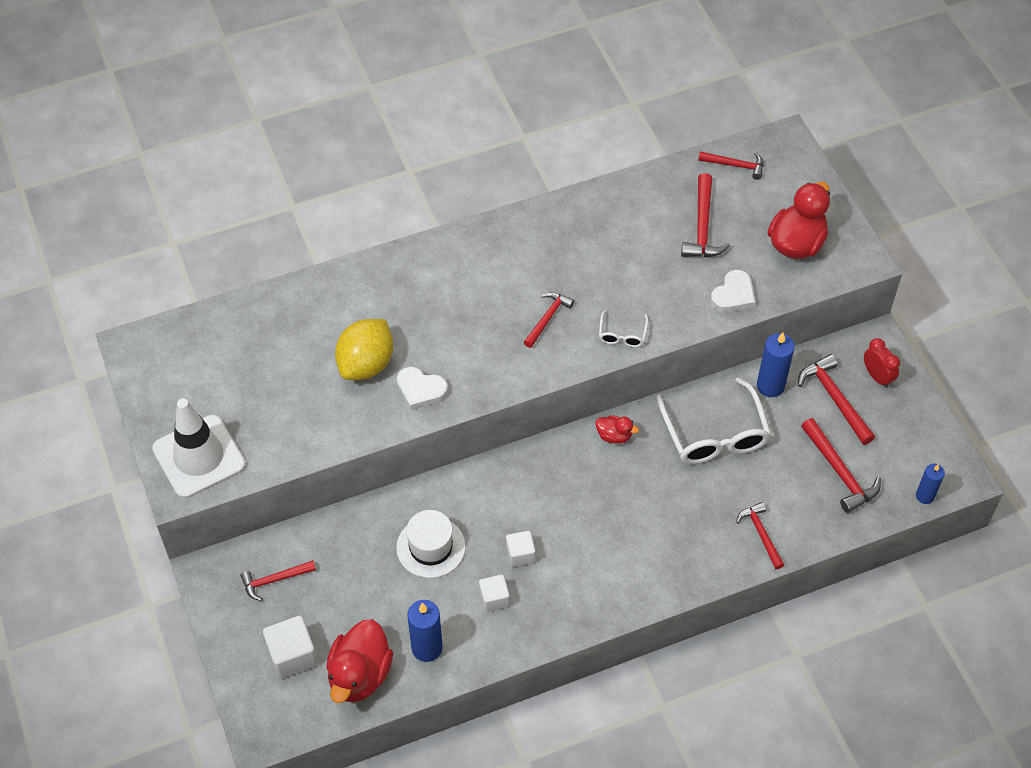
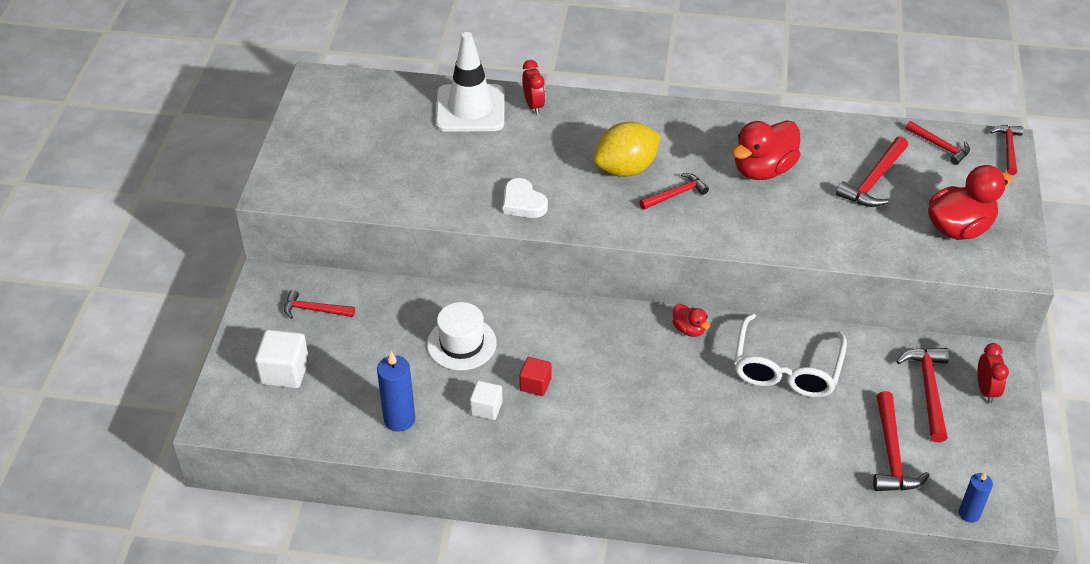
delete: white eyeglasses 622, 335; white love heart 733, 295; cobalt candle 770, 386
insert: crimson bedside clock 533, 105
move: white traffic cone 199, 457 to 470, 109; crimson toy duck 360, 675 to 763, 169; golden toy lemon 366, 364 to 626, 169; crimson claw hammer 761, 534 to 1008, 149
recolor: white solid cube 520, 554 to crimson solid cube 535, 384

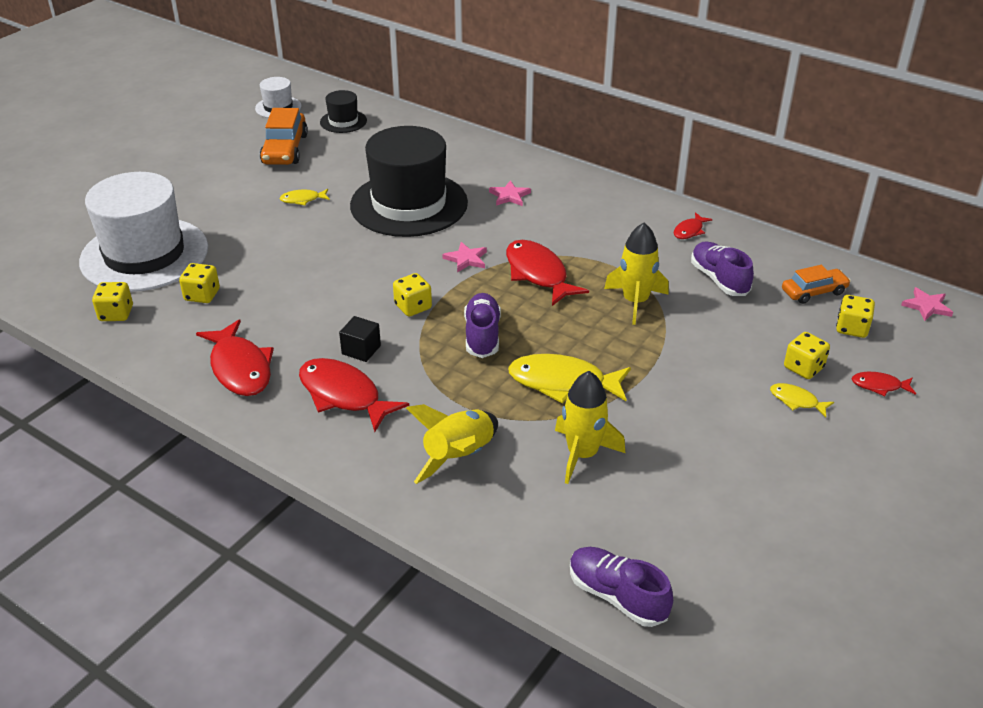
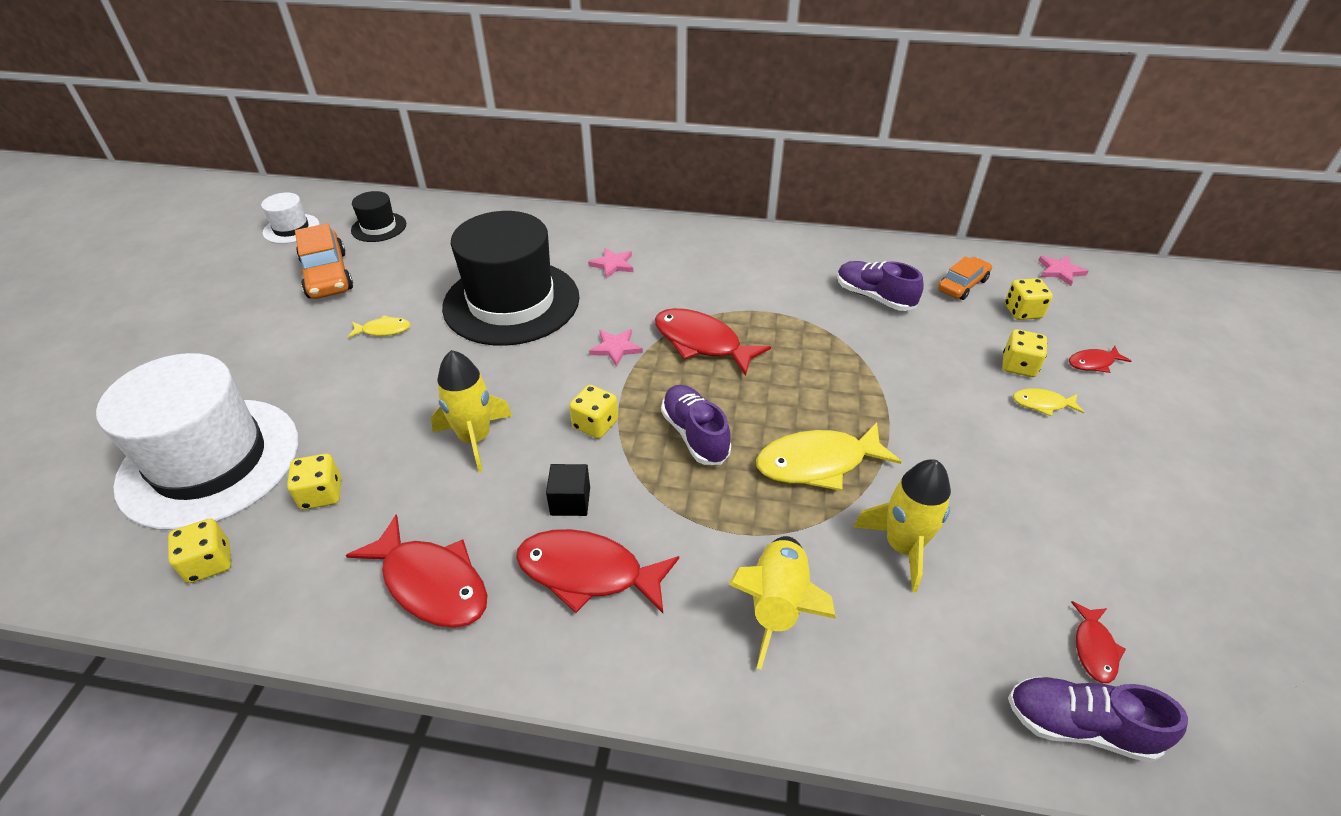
move: golden toy rocket 635, 301 to 475, 438; crimson fish 689, 231 to 1094, 649
rotate: golden fish 302, 200 = 384, 330 150 degrees counterclockwise

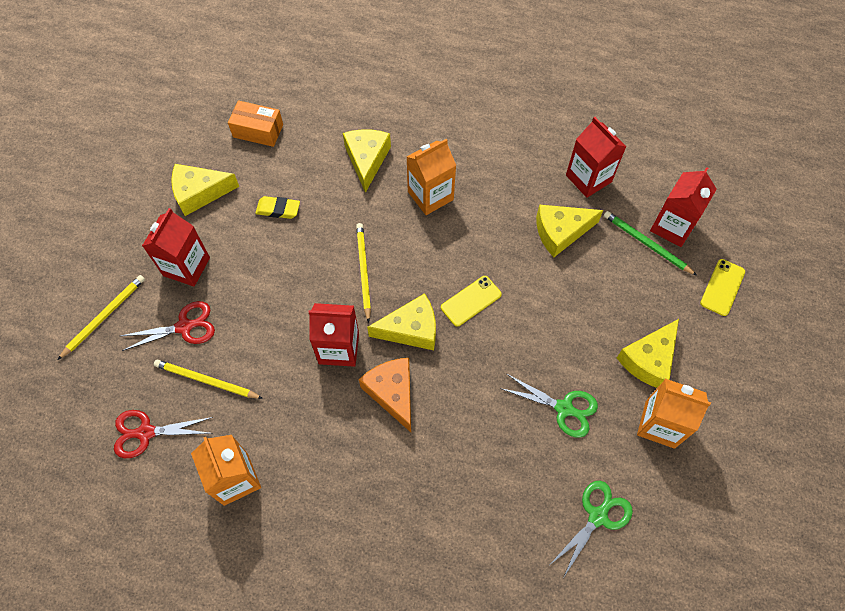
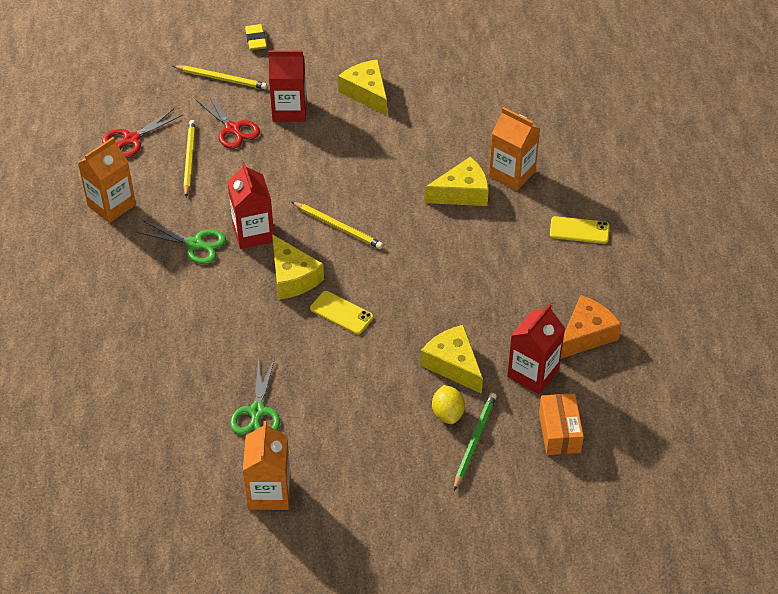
delete: golden cheese 648, 359; crimson milk carton 672, 226
insert: golden toy lemon 447, 414
move: bright orange box 258, 131 to 559, 432; golden pencil eraser 278, 209 to 256, 40; bright orange cheese 392, 393 to 586, 335; bright orange milk carton 430, 196 to 512, 174; emerald pair of scissors 597, 516 to 195, 244; golden mobile phone 722, 287 to 579, 230
rotate: crimson pair of scissors 146, 432 = 131, 139 105 degrees counterclockwise; golden lead pencil 363, 271 = 338, 227 60 degrees clockwise

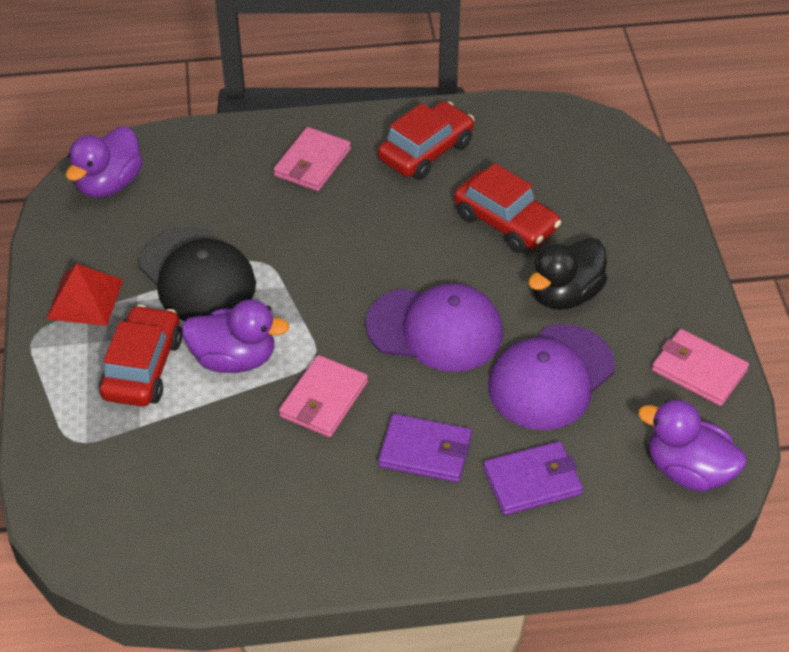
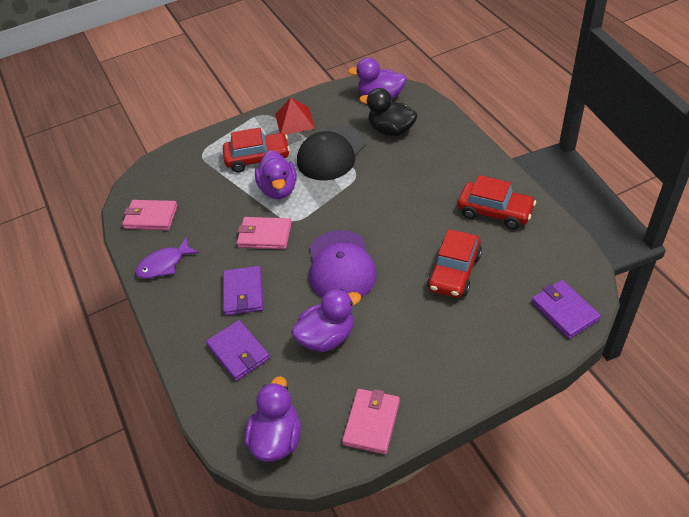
insert: royal purple fish 164, 264; royal purple card wallet 564, 311
move: pink card wallet 312, 163 to 151, 217; ebony toy duck 565, 294 to 391, 130
replace: royal purple baseball cap 551, 377 to royal purple toy duck 327, 337

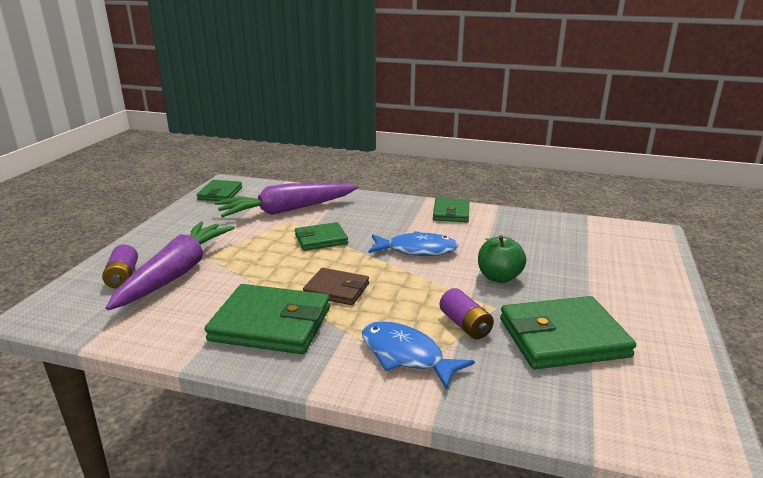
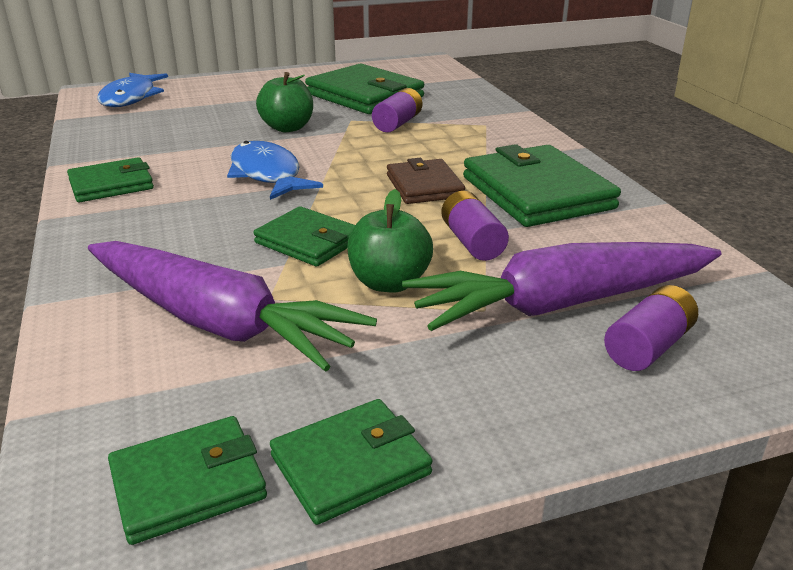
insert: emerald card wallet 350, 465; emerald toy apple 389, 283; royal purple AA battery 472, 242
move: cobalt fish 406, 356 to 131, 98

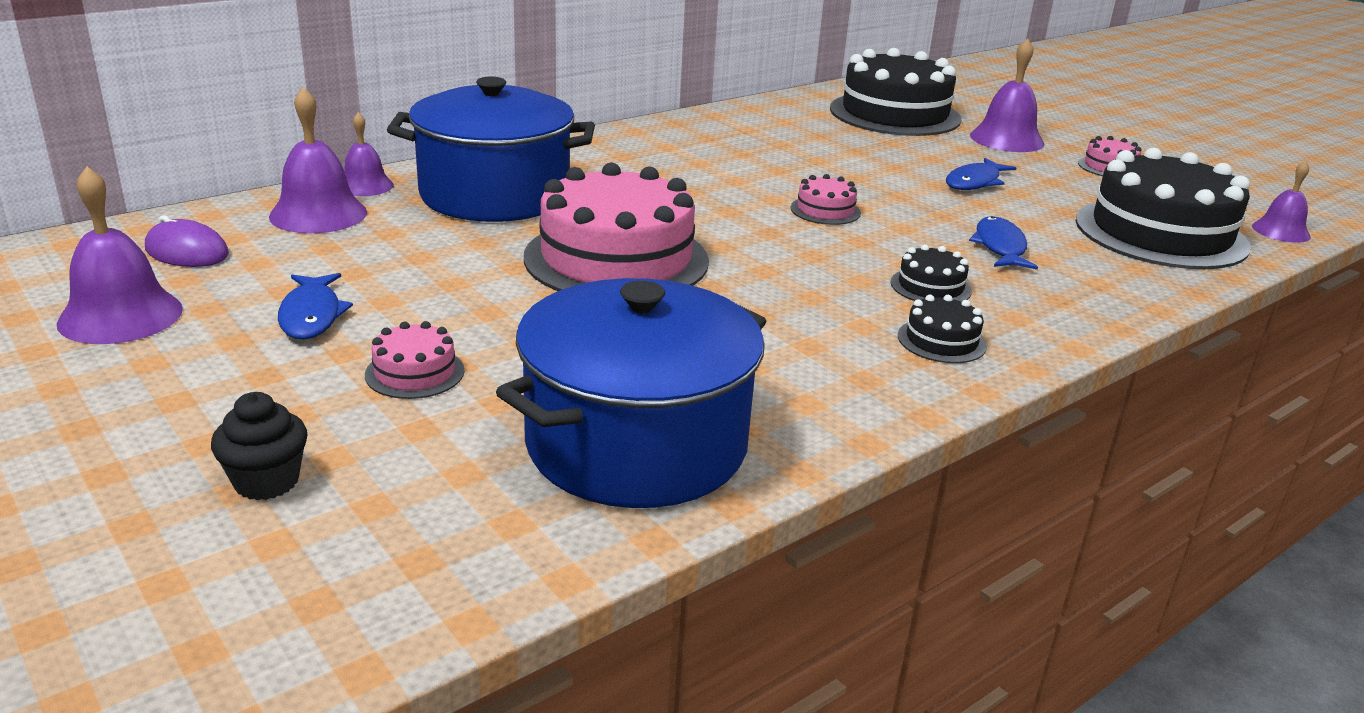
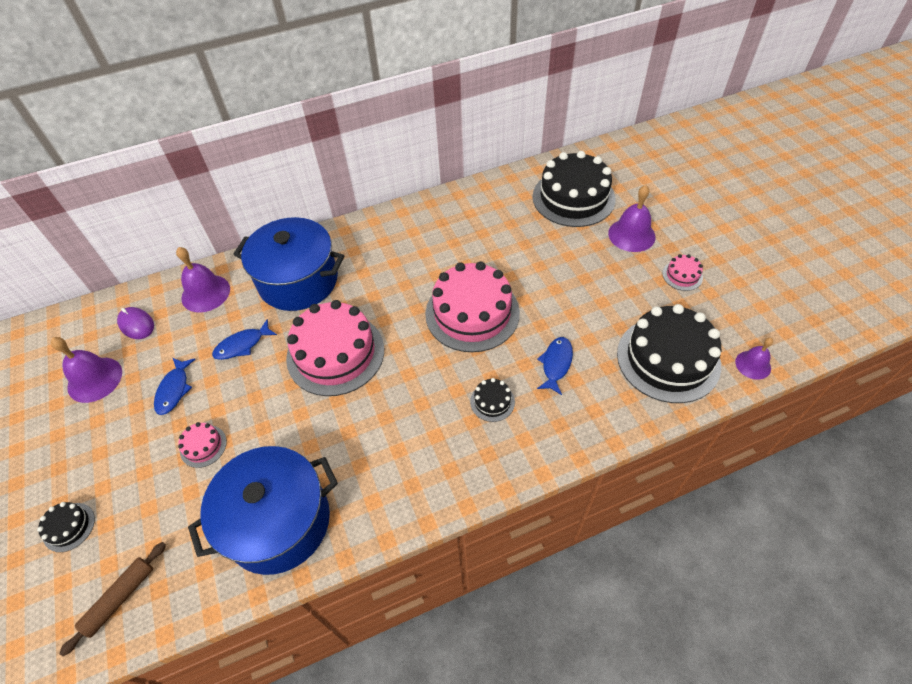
delete: ebony cupcake 266, 481; royal purple hand bell 365, 185
insert: dark brown rolling pin 120, 598
move: ebony cake 941, 341 to 69, 527; cobalt fish 975, 182 to 242, 345
resize: pink cake 825, 210 = 472, 313 x2.34

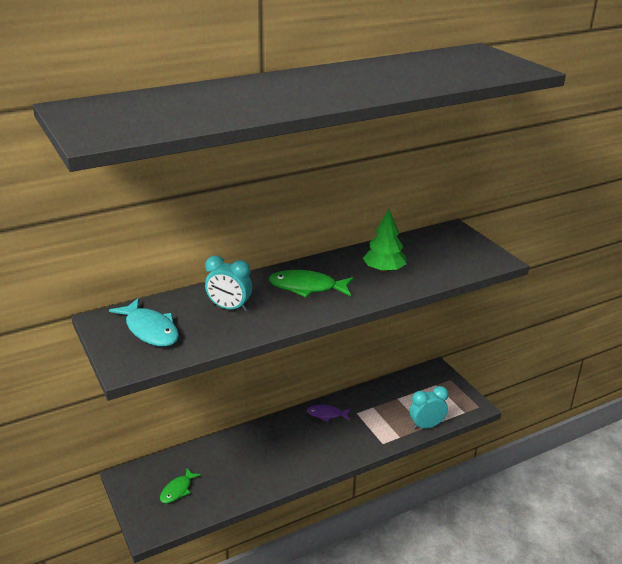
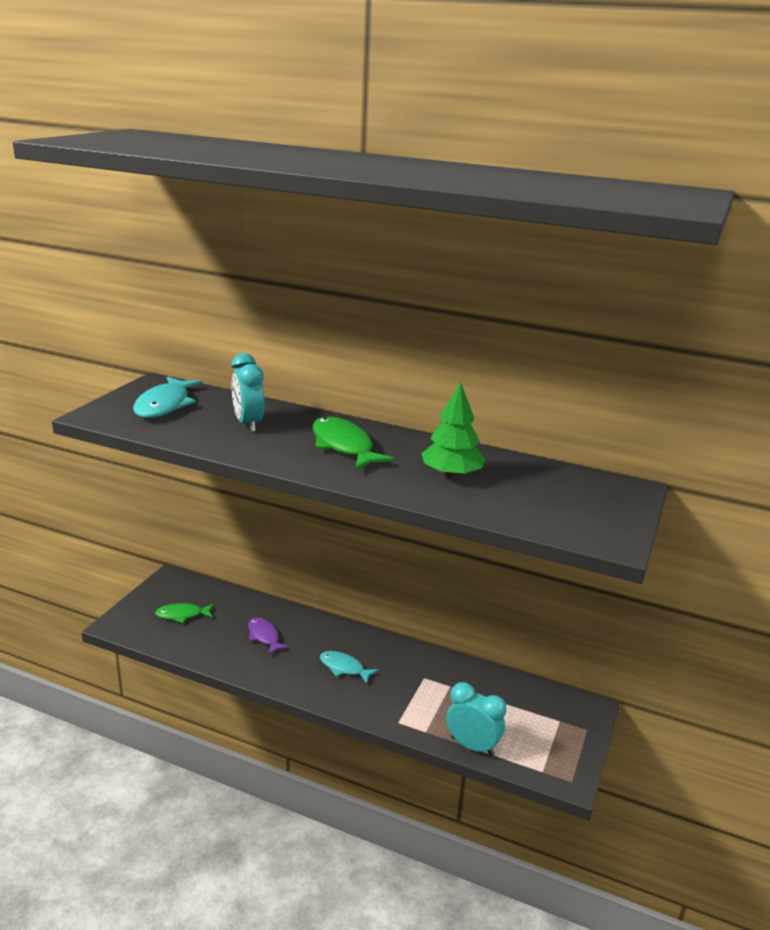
insert: aqua fish 344, 668
move: royal purple fish 326, 414 to 264, 636

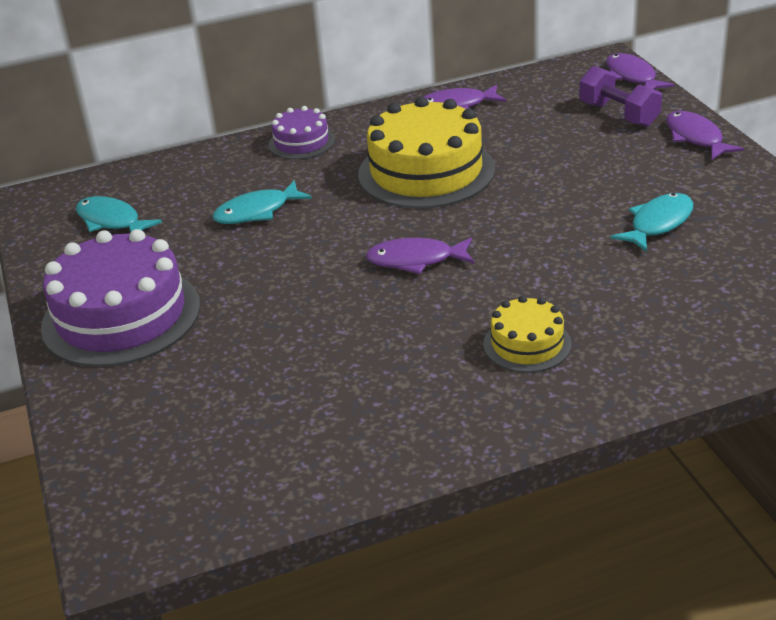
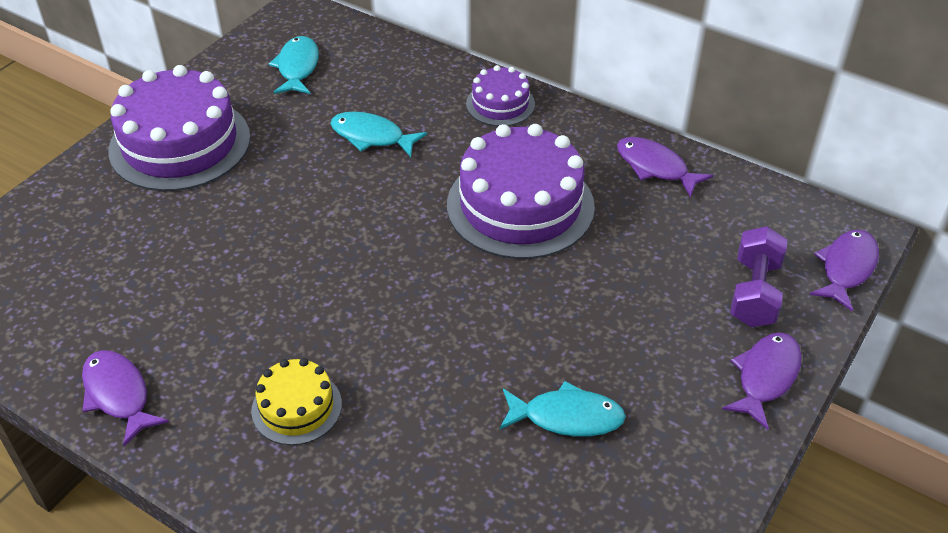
move: royal purple fish 416, 260 to 118, 395
recolor: golden cake 426, 171 to royal purple cake 520, 205

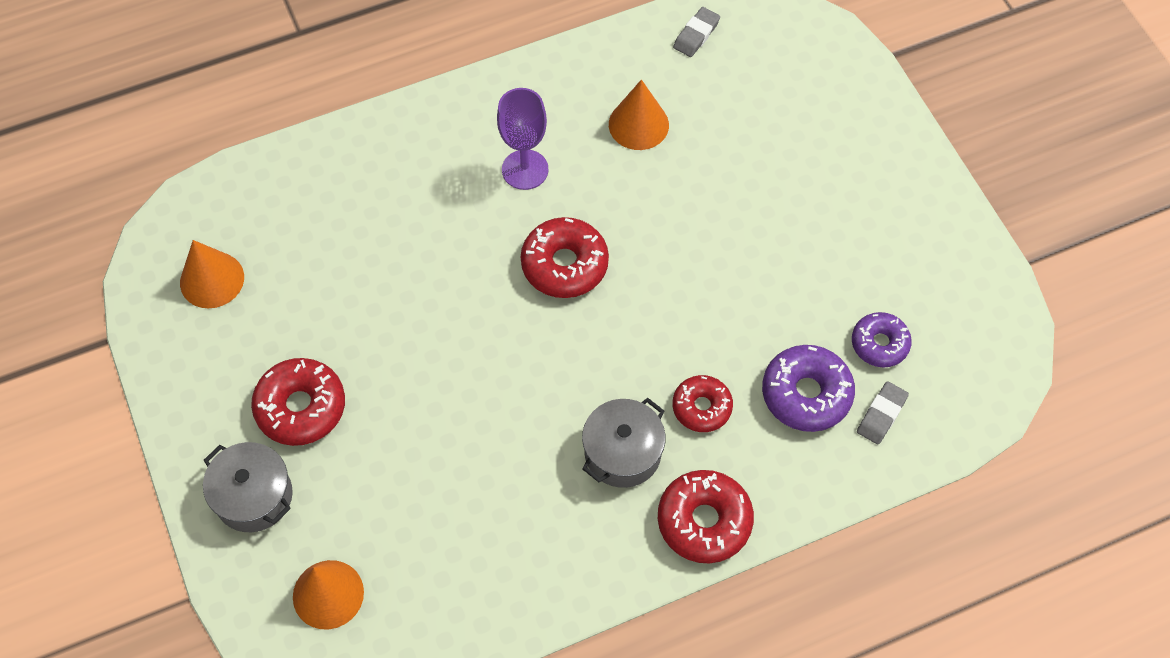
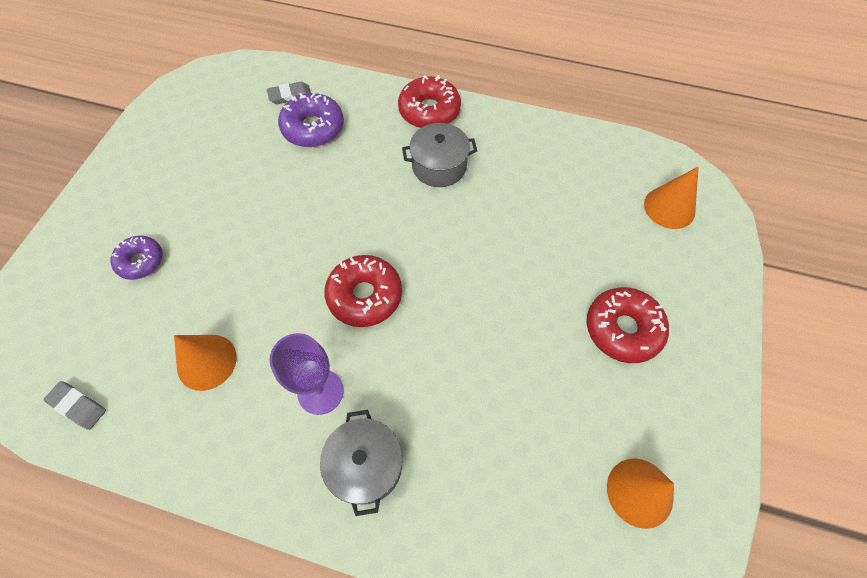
delete: crimson donut 701, 407
move: gray stockpot 254, 496 to 366, 465; royal purple donut 879, 344 to 141, 261
rotate: gray pencil eraser 696, 35 = 78, 406 45 degrees clockwise

